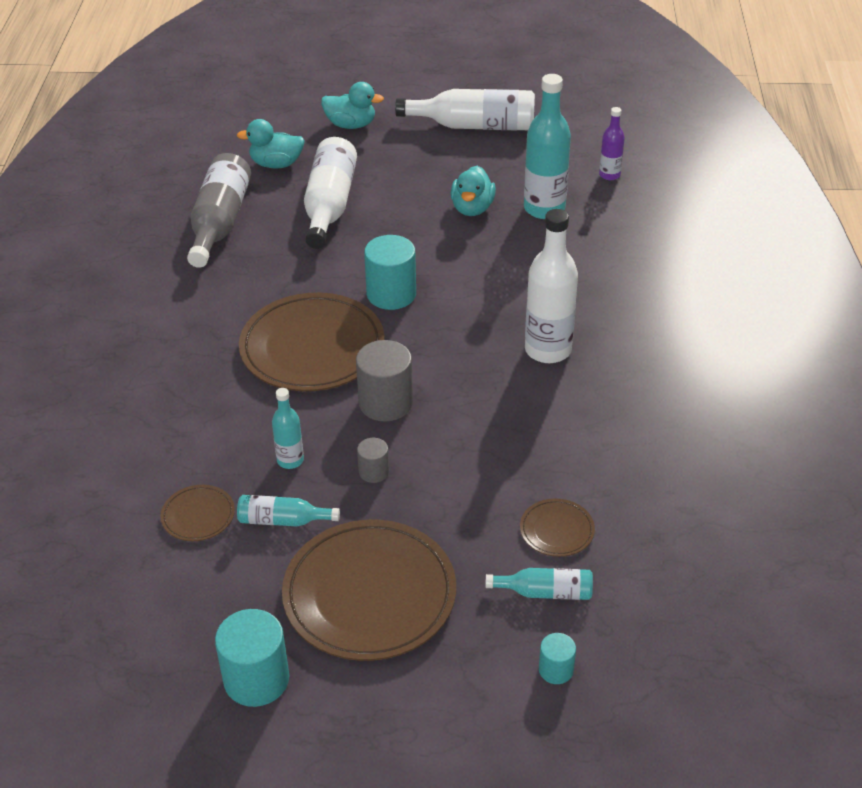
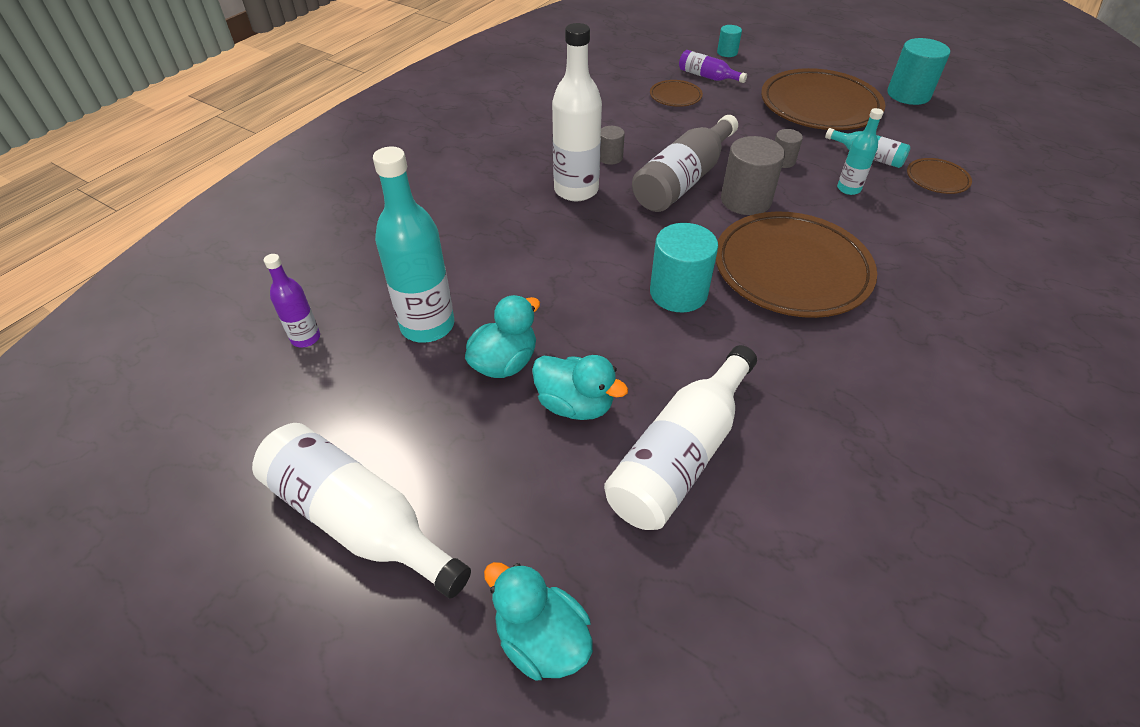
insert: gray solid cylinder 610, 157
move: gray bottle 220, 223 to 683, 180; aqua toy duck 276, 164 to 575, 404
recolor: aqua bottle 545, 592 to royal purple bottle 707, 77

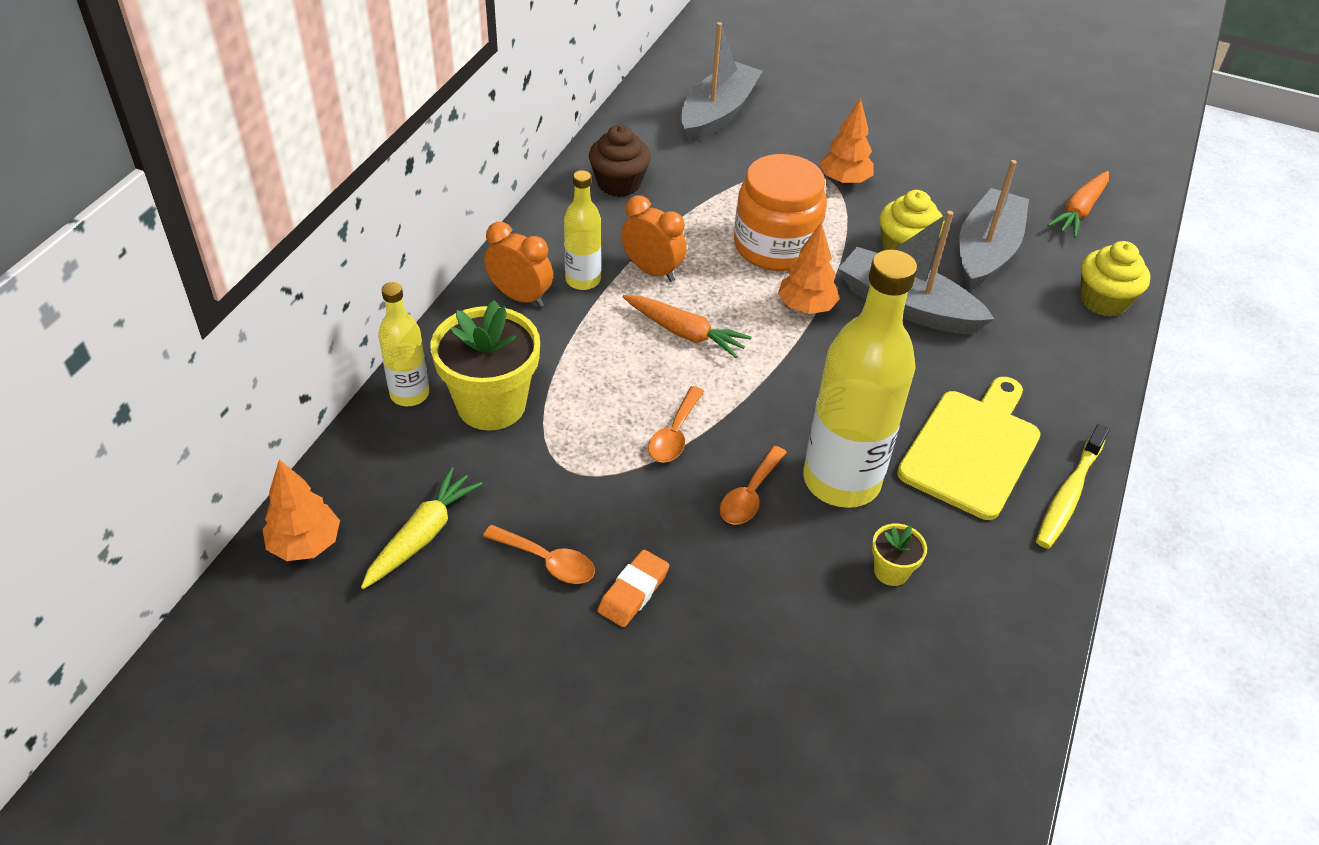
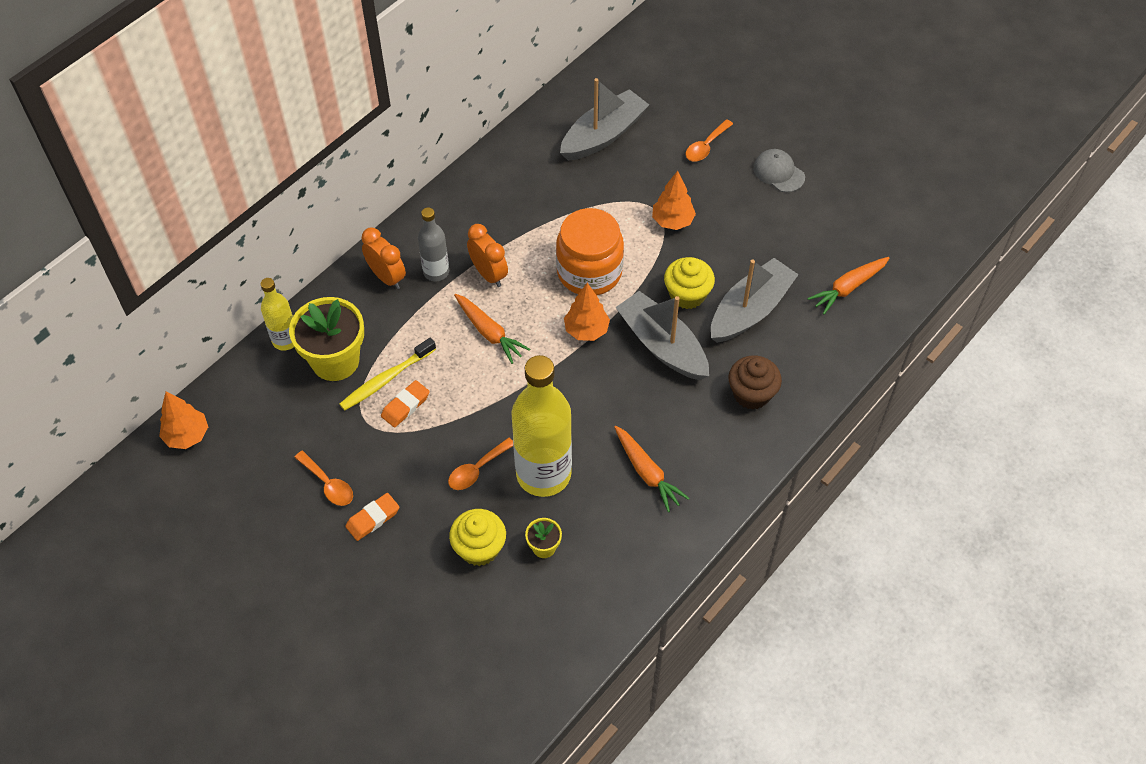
delete: golden carrot 422, 535
insert: bright orange pencil eraser 405, 406; gray baseball cap 778, 172
move: dark brown cupcake 619, 184 to 751, 394; bright orange tablespoon 674, 434 to 706, 146; golden dental brush 1068, 494 to 386, 379; golden cupcake 1103, 301 to 479, 548
replace: golden bread board 972, 449 to bright orange carrot 647, 472
recolor: golden bottle 583, 280 to gray bottle 436, 272

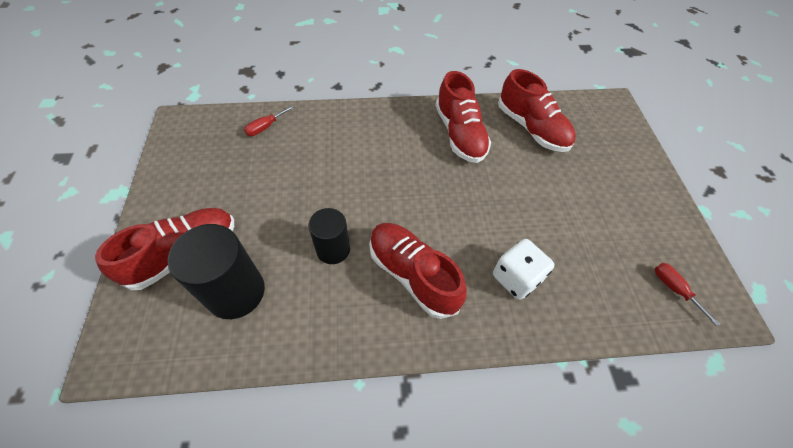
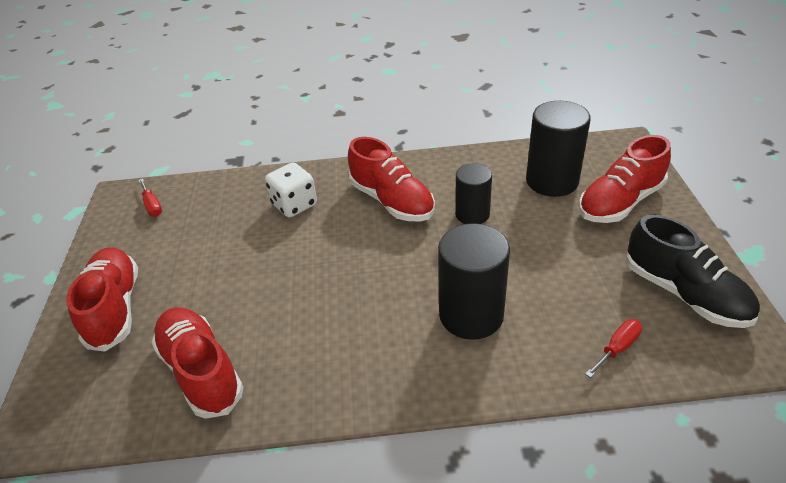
insert: ebony solid cylinder 471, 315; ebony lace-up shoe 684, 293
move: crimson lace-up shoe 460, 134 to 114, 308

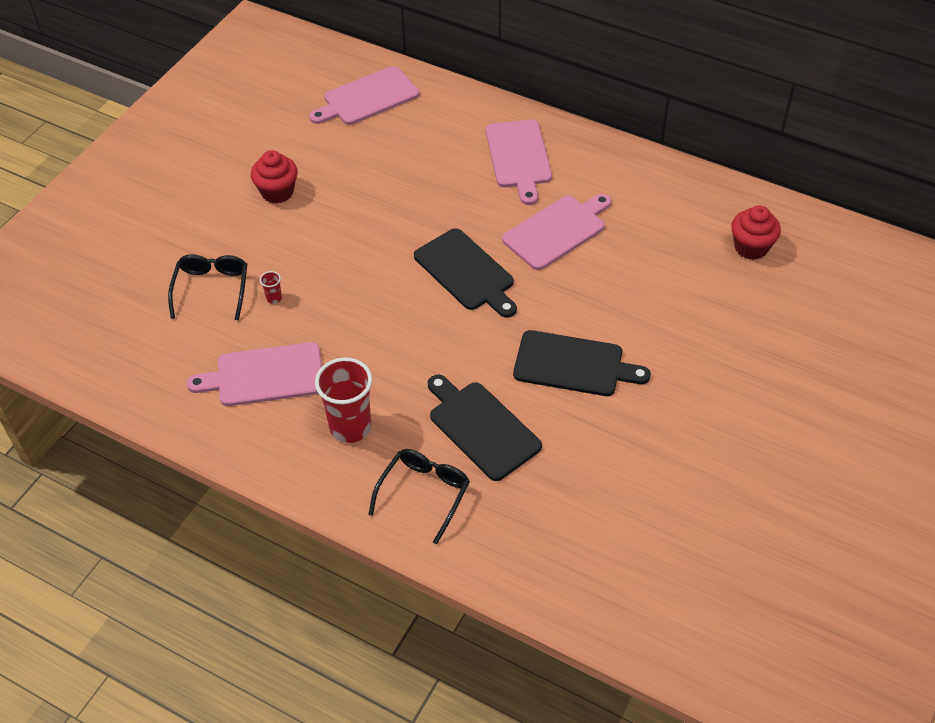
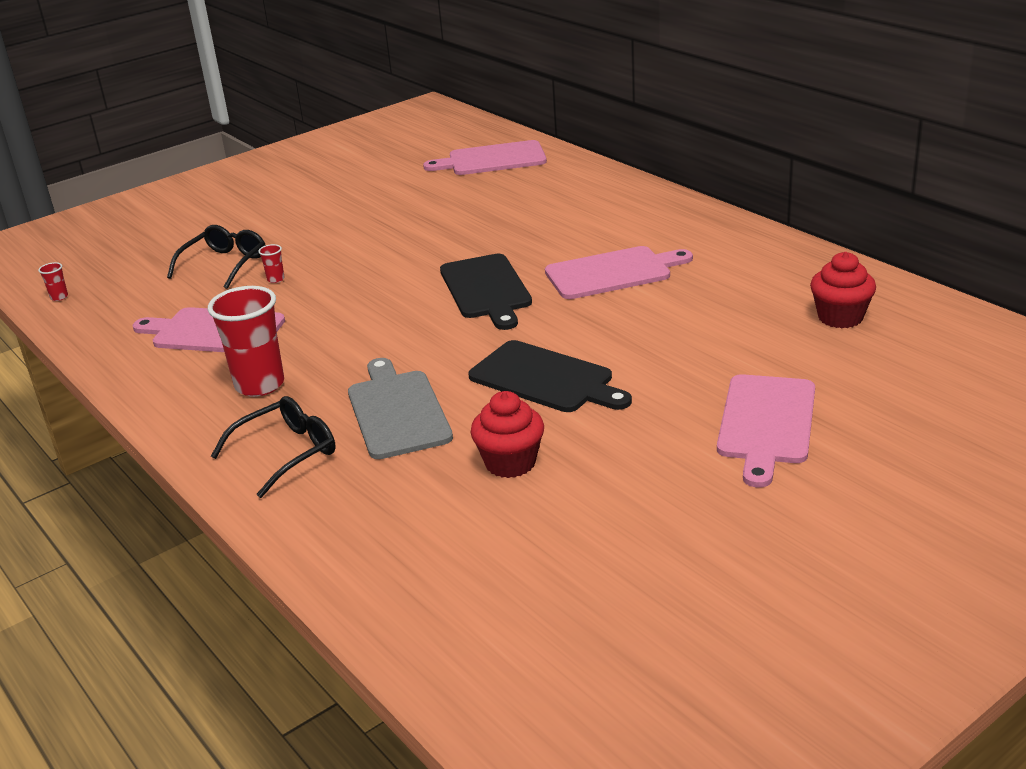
insert: crimson cup 59, 297
move: crimson cupcake 277, 192 to 510, 463; pink bread board 519, 157 to 766, 423
recolor: ebony bread board 481, 427 to gray bread board 397, 411

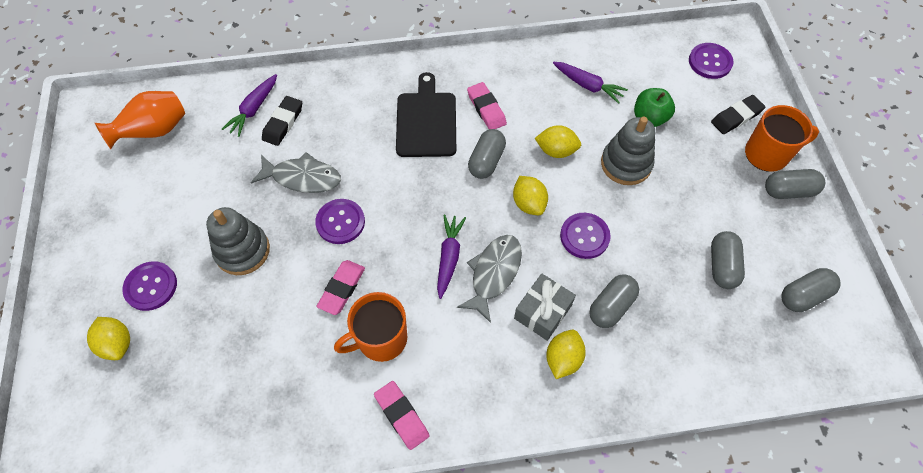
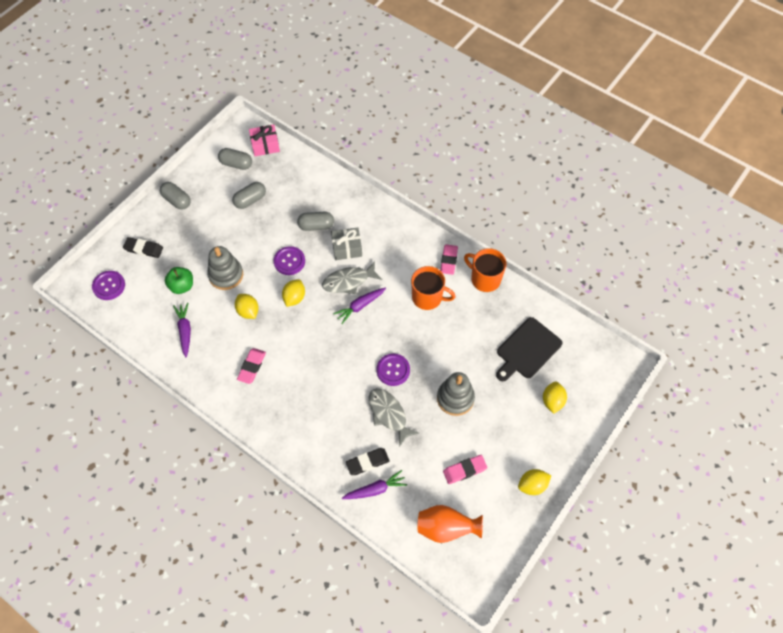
delete: royal purple shirt button 151, 286; gray capsule 486, 161
insert: pink gift 265, 145
move: pink pencil eraser 342, 289 to 464, 470; ebony bread board 426, 121 to 527, 350; golden toy lemon 563, 359 to 532, 485; bright orange tea mug 767, 154 to 485, 279

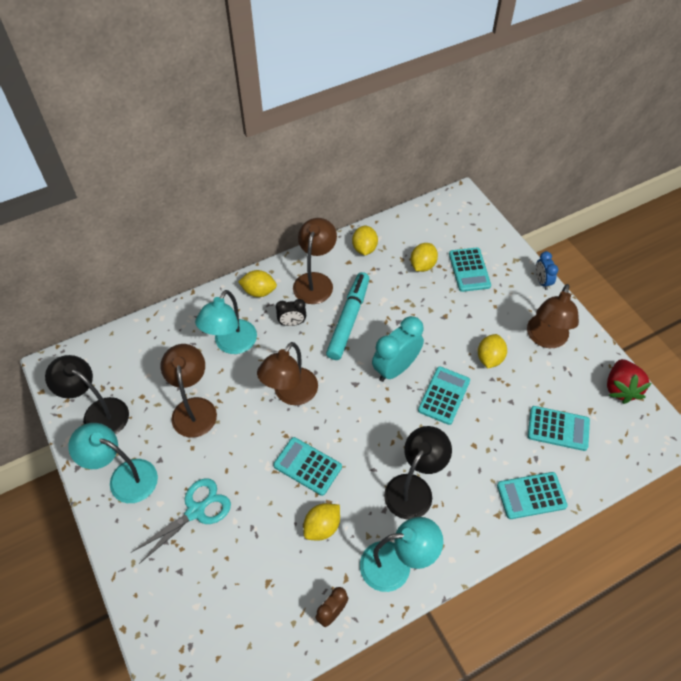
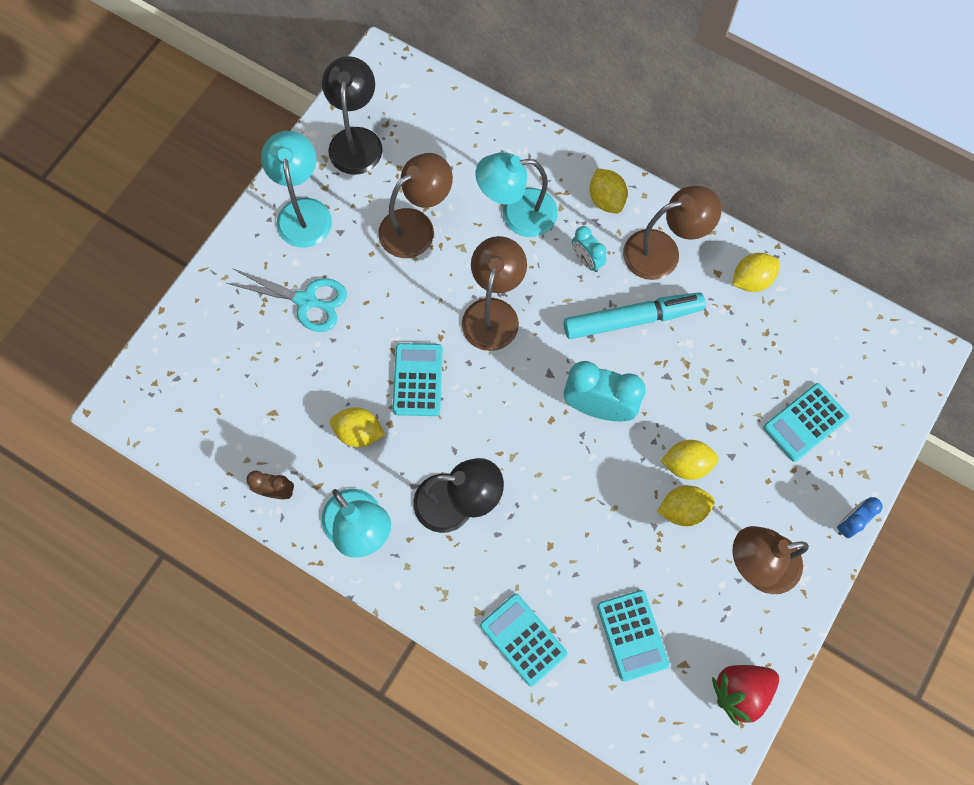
delete: aqua adding machine 444, 395
move: golden toy lemon 422, 265 to 686, 464
recolor: ebony bedside clock 292, 323 to aqua bedside clock 586, 260
rotate: dark brown lamp 290, 394 = 493, 312 105 degrees clockwise

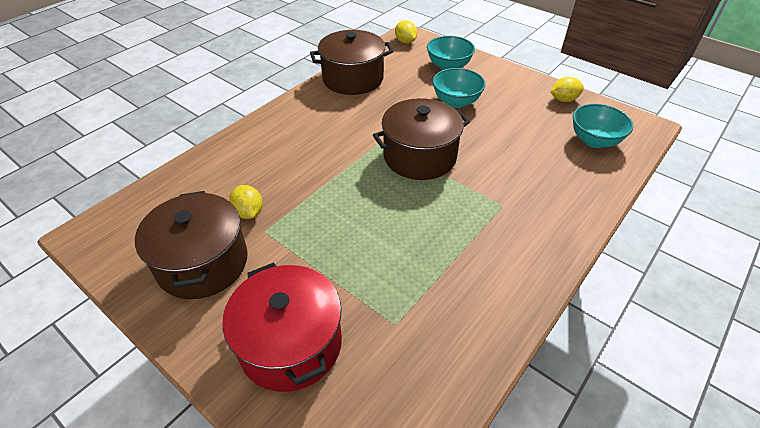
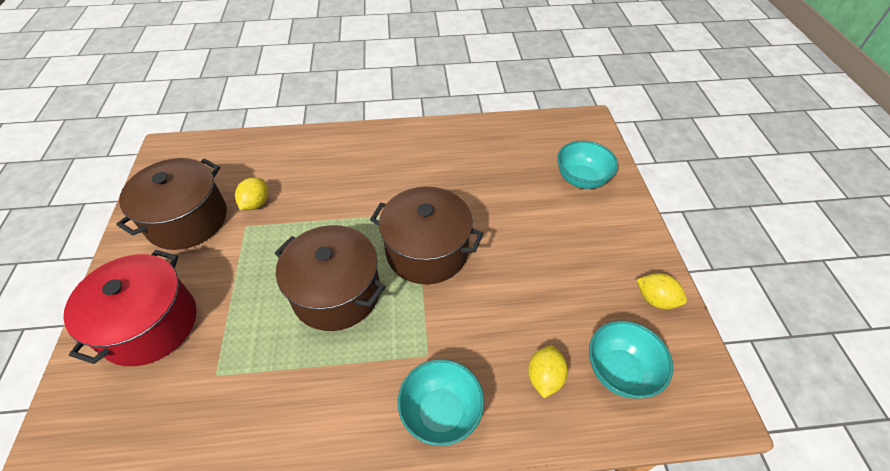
move: dark brown stockpot 353, 79 to 336, 293; golden toy lemon 405, 42 to 544, 377; aqua deep dish 456, 102 to 441, 412

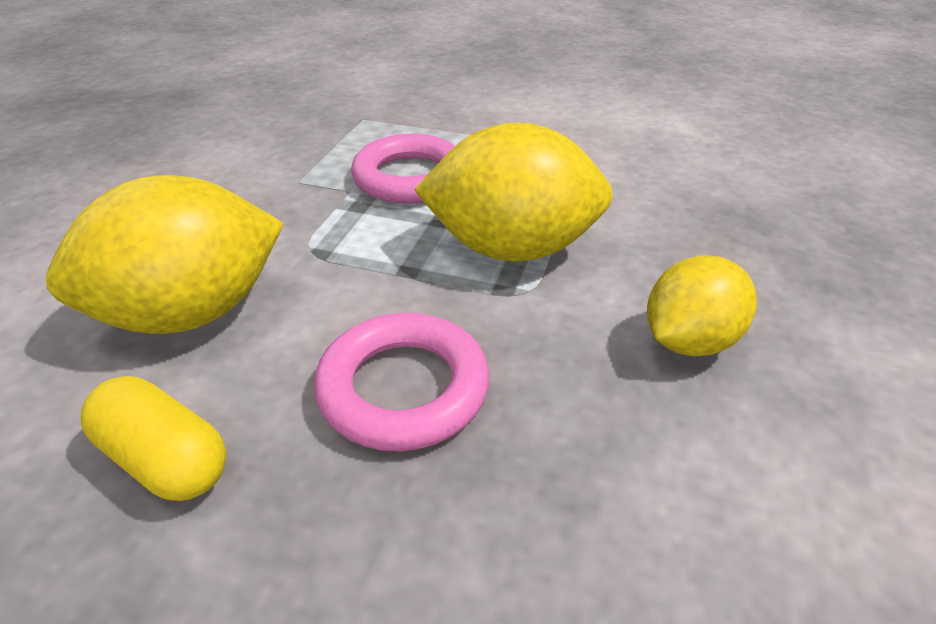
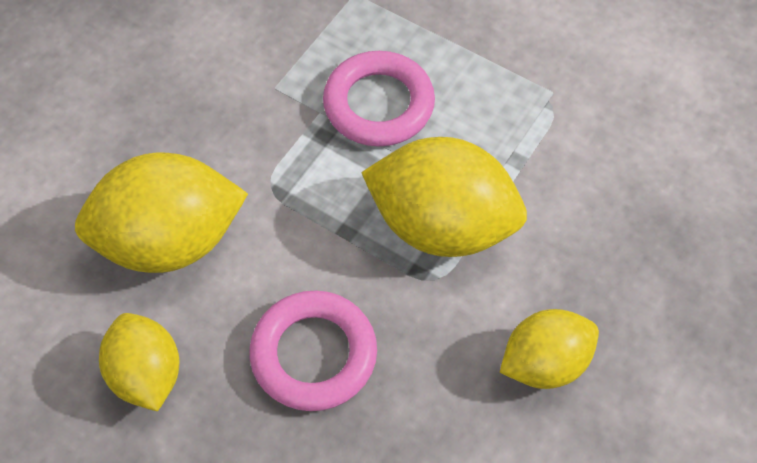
replace: golden capsule 165, 460 to golden toy lemon 146, 374

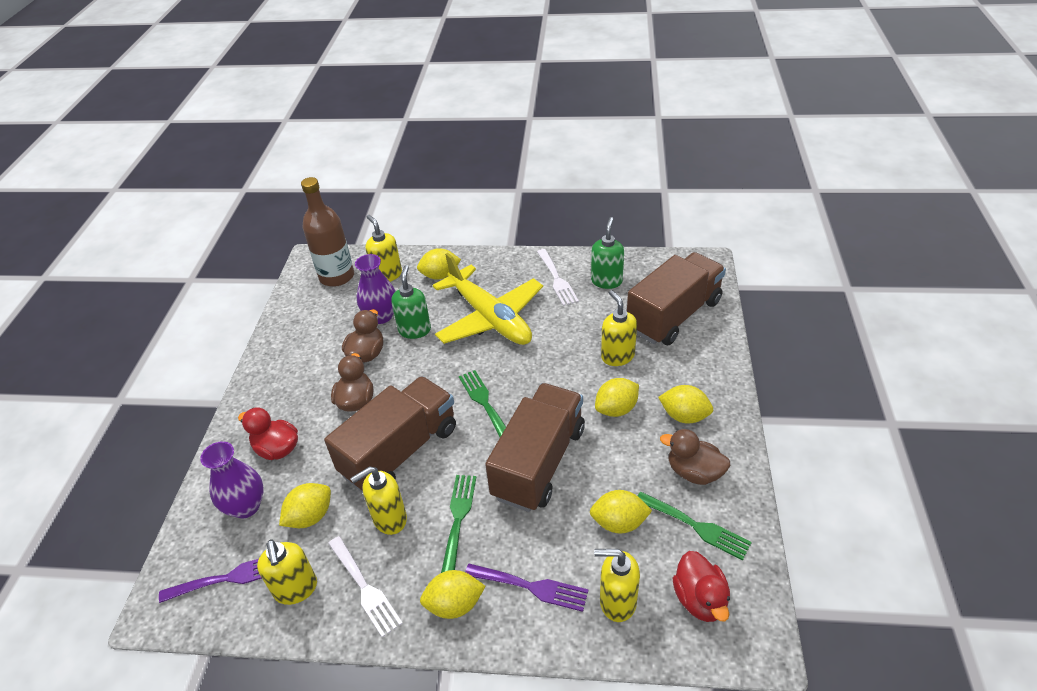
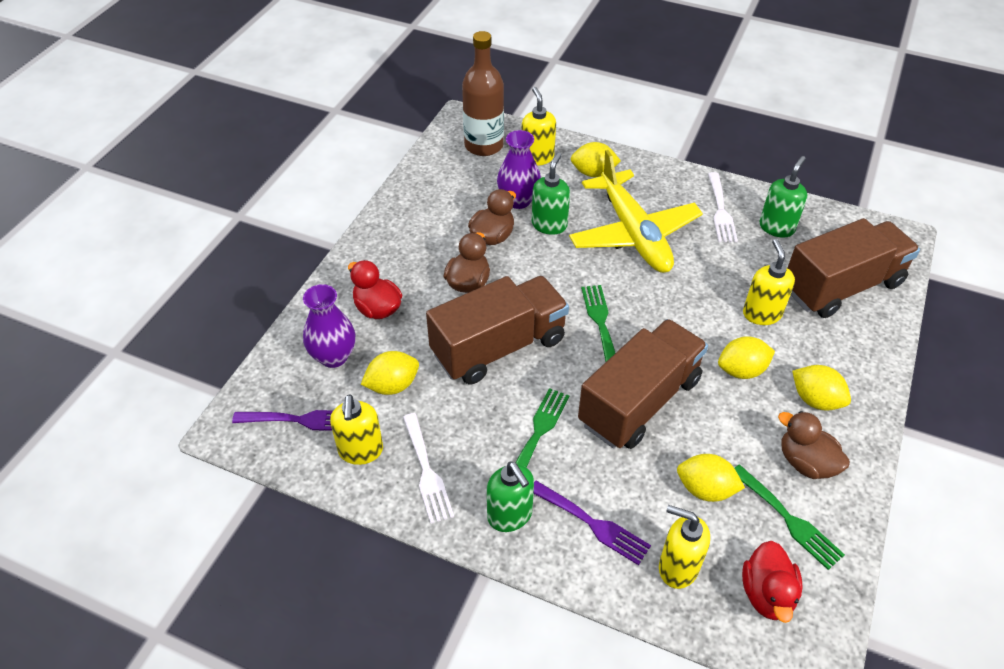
delete: golden soap dispenser 389, 519
replace: golden toy lemon 454, 604 to emerald soap dispenser 510, 515

